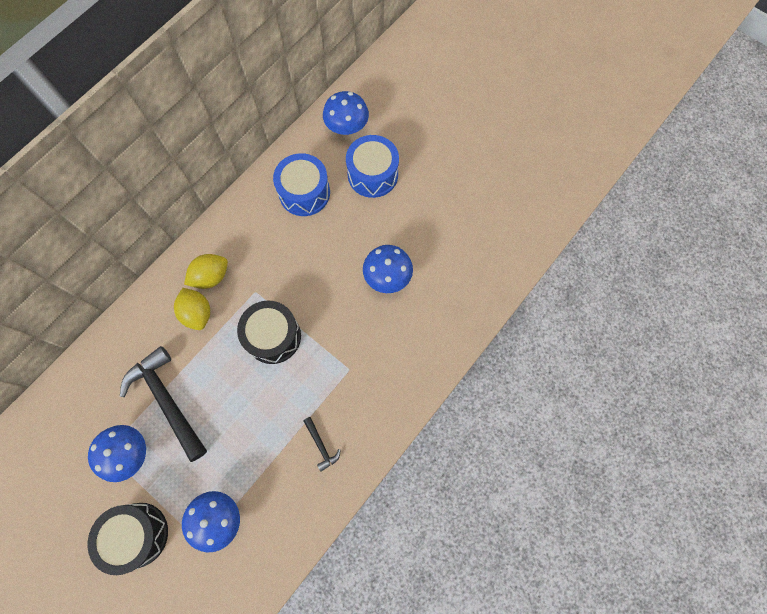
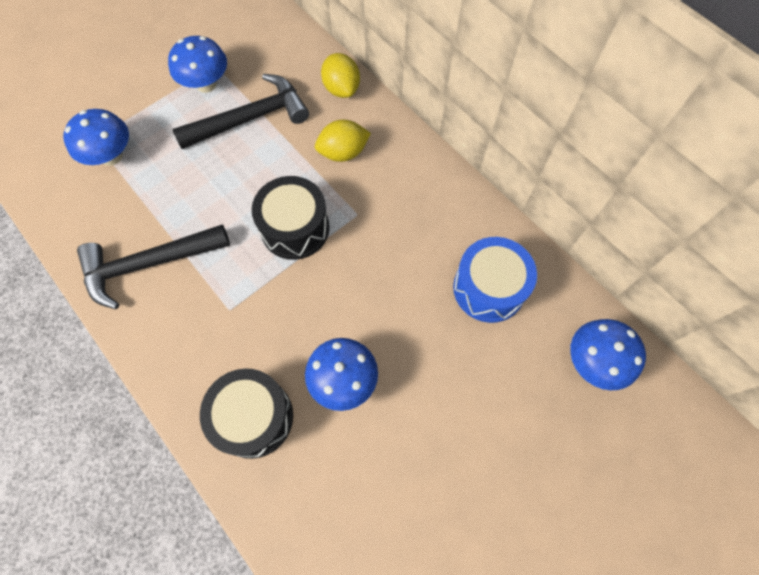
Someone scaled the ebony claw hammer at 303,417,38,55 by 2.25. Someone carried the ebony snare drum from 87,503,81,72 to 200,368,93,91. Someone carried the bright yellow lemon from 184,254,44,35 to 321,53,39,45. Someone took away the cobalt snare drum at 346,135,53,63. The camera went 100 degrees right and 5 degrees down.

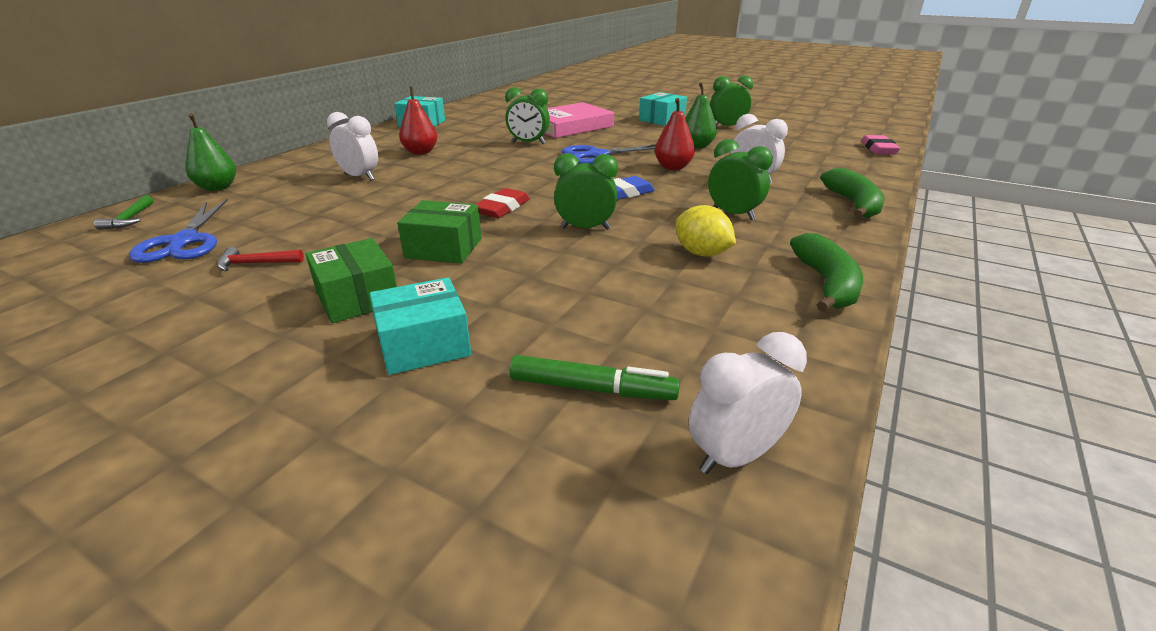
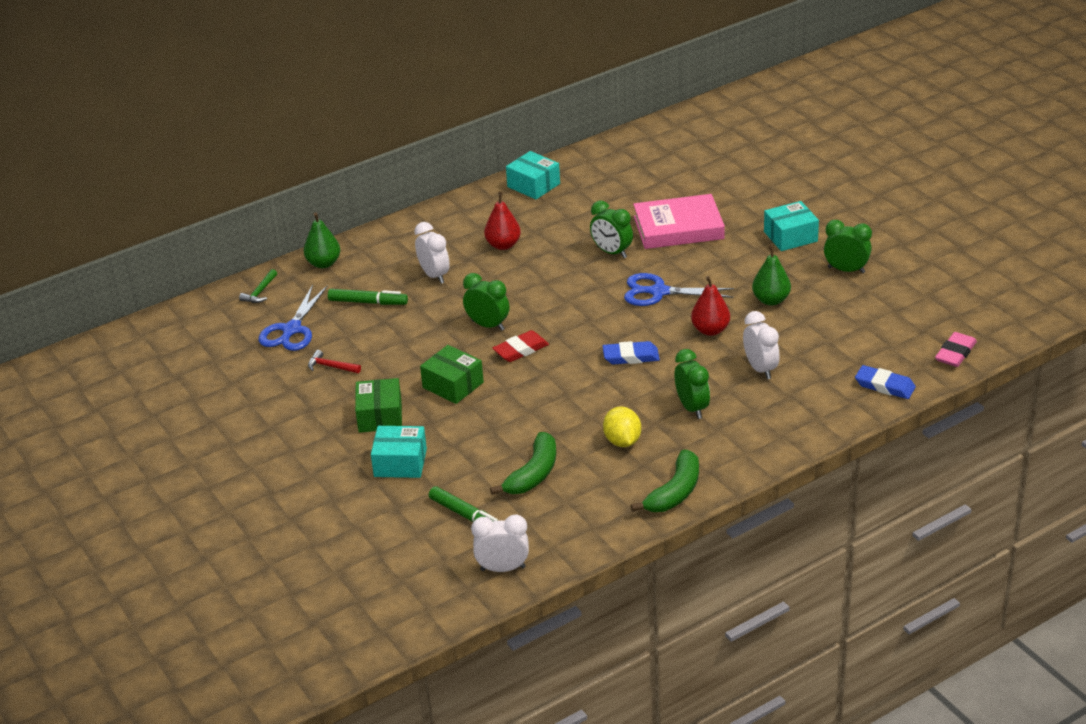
Someone put down the emerald marker at 328,289,80,16. Someone carried the emerald clock from 554,153,64,77 to 463,273,47,58. Someone carried the emerald banana from 821,168,63,50 to 490,432,66,63. Someone put down the cobalt eraser at 855,365,61,34. The camera went 30 degrees right and 5 degrees up.

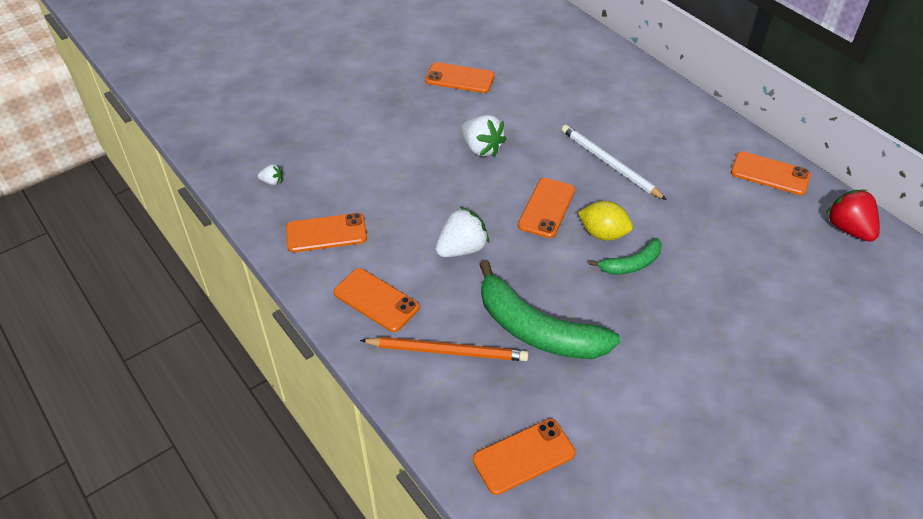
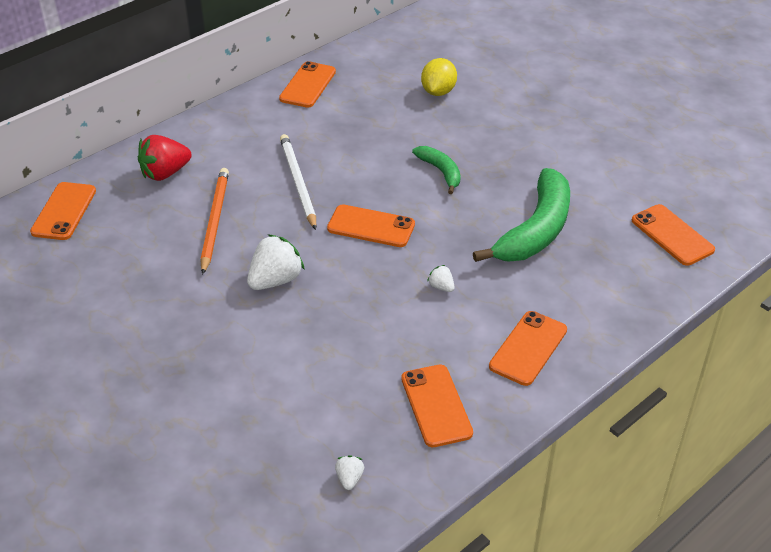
Someone carried the bright orange phone from 425,62,70,31 to 30,182,66,58. Someone carried the red berry from 826,190,54,52 to 138,135,53,46. Someone carried the bright orange pencil from 360,337,169,24 to 200,168,29,107. Someone rotated the snow-white pencil at 561,125,106,75 by 120 degrees clockwise. Someone carried the bright yellow lemon from 578,201,55,40 to 421,58,36,38. Someone scaled the snow-white berry at 436,207,53,50 by 0.49. The camera went 95 degrees left and 5 degrees down.

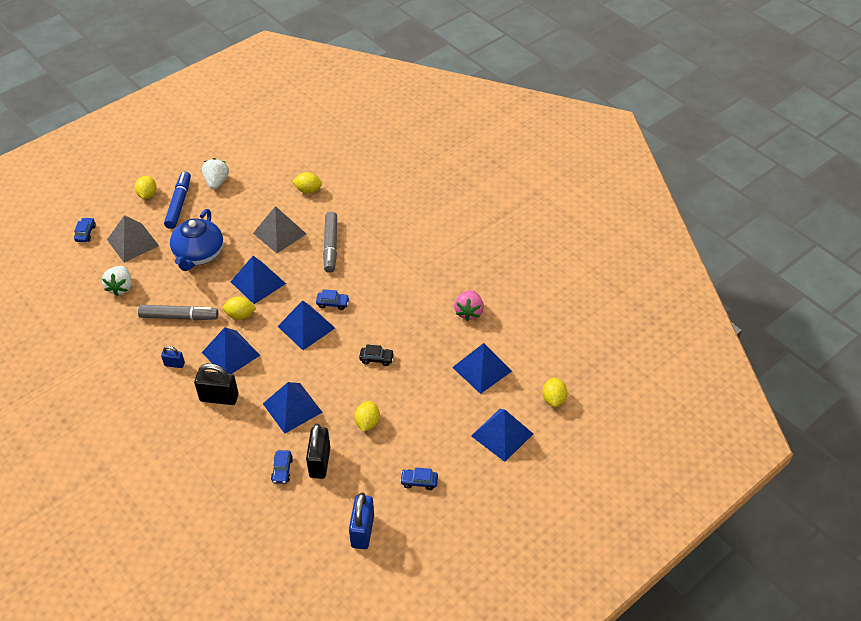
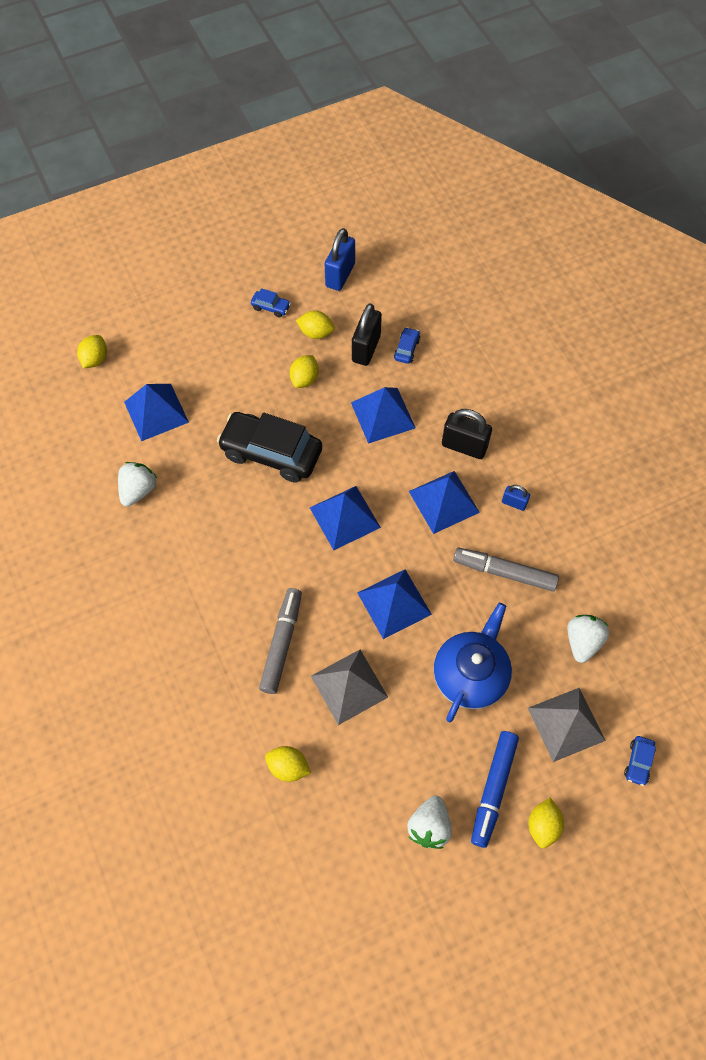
Someone repainted the pink berry at 454,290,30,31, which became the snow-white berry at 118,462,39,45. Someone scaled the ebony automobile at 359,345,35,21 by 2.41. Someone carried the bright yellow lemon from 223,296,33,24 to 296,311,38,28. Someone took away the cobalt automobile at 316,289,34,21. Someone took away the cobalt pyramid shape at 471,409,62,53. The camera went 165 degrees left and 15 degrees up.

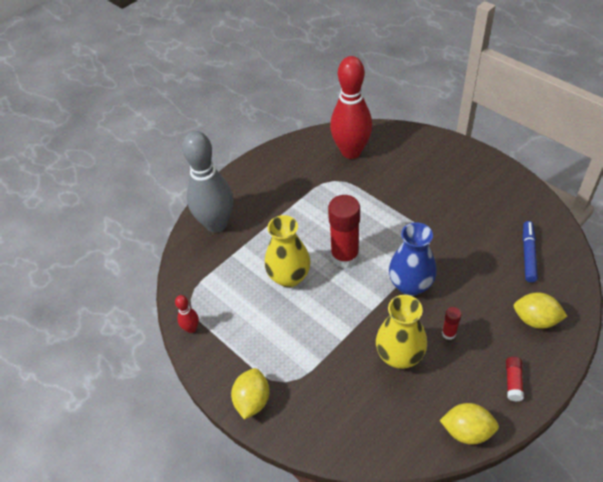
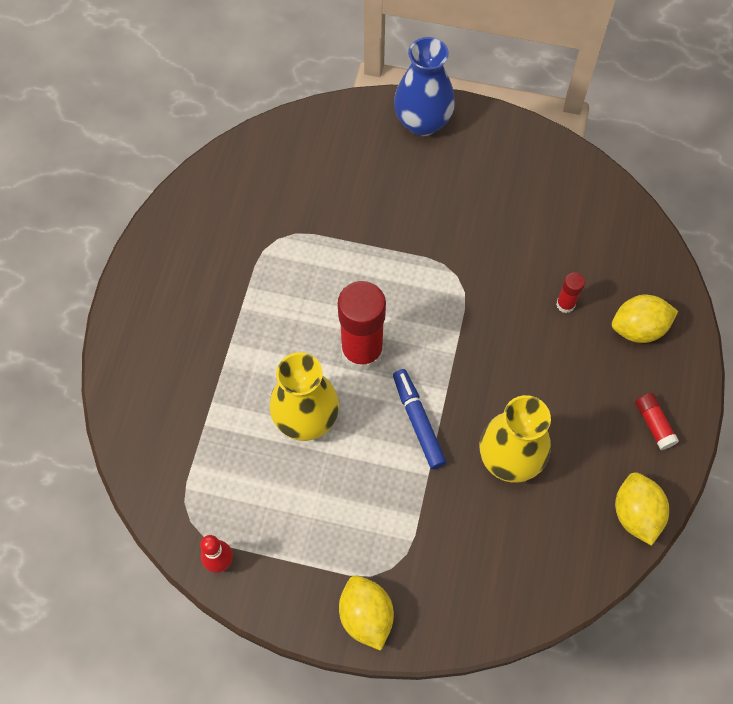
Someone carried the cobalt marker from 523,221,15,61 to 393,369,53,100. Someone carried the cobalt flower vase from 389,222,48,74 to 394,37,61,99. Someone carried the red stick of glue from 442,307,19,33 to 556,272,29,41. Someone rotated the bright yellow lemon at 439,403,60,42 by 75 degrees counterclockwise. Someone took away the ash-grey bowling pin at 182,131,51,102. Someone took away the red bowling pin at 330,56,43,103. The camera went 35 degrees left and 15 degrees up.

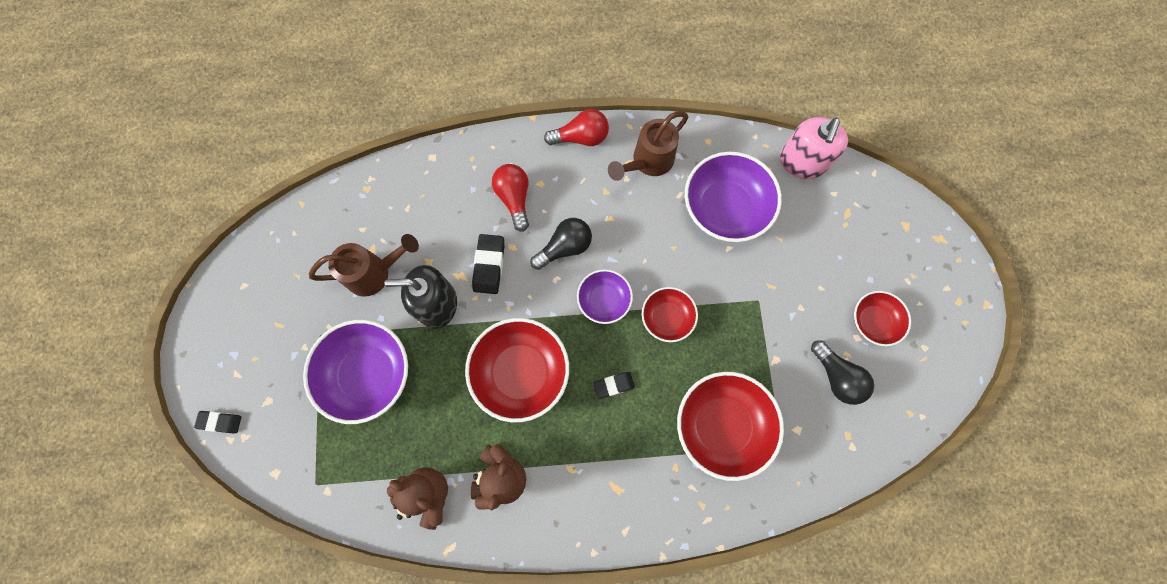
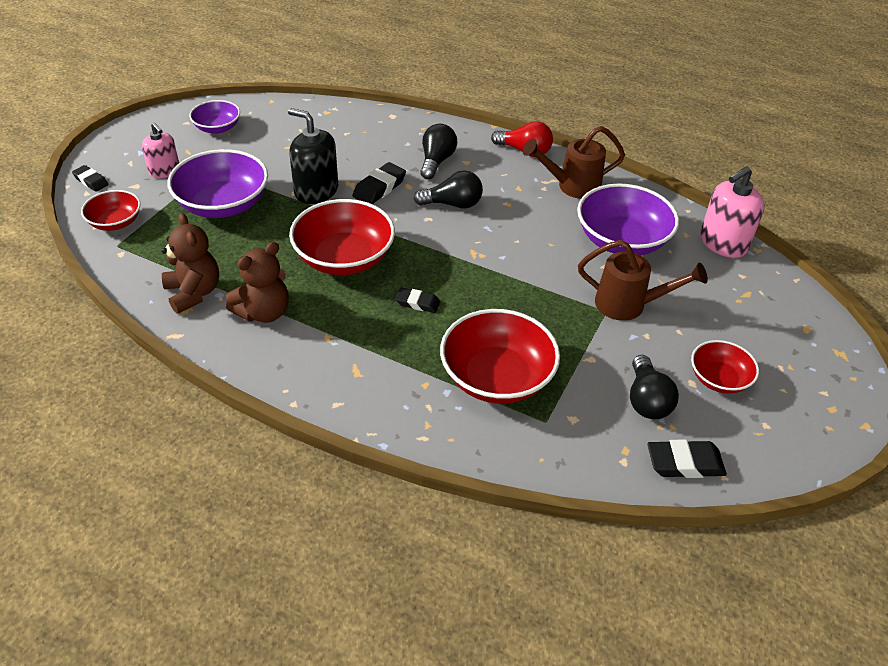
Someone carried the red bowl from 642,287,56,55 to 81,190,60,41. Someone put down the pink pump bottle at 142,122,37,56. Someone carried the violet bowl from 577,269,56,55 to 189,100,51,34. Someone repainted the red light bulb at 492,164,37,68, which became the ebony light bulb at 420,124,37,55. Someone carried the dark brown watering pot from 309,234,110,63 to 578,240,130,81. Someone put down the ebony eraser at 647,440,80,38. The camera went 30 degrees right and 30 degrees down.

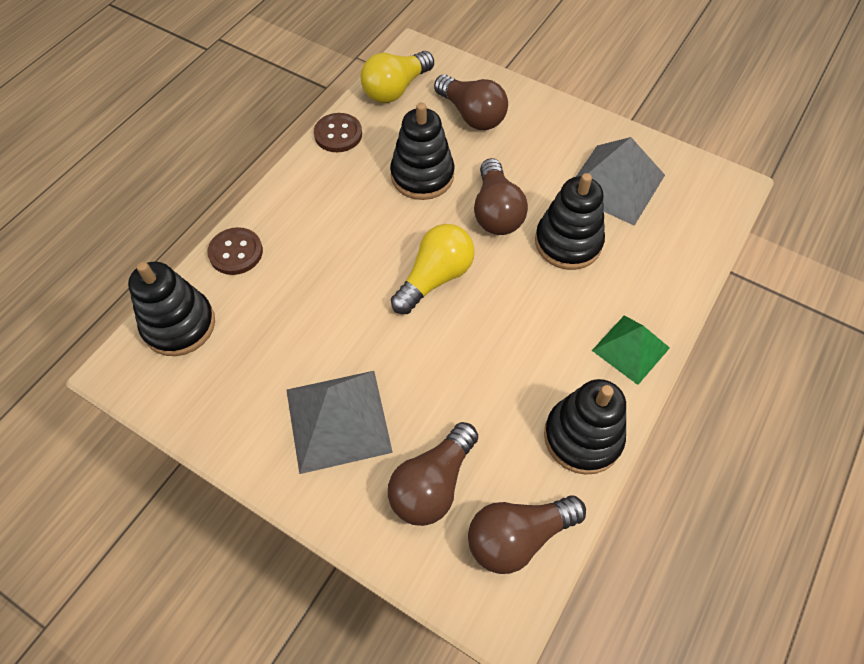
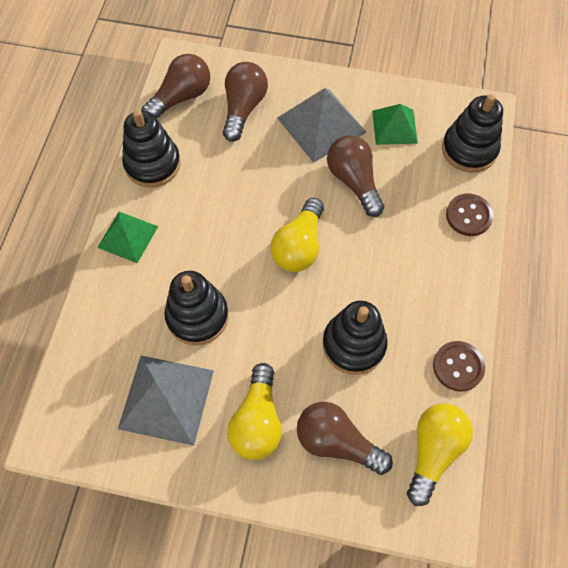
Someone put down the bright yellow light bulb at 227,363,55,97. Someone carried the dark brown light bulb from 474,158,54,77 to 327,135,57,82. Someone put down the emerald pyramid shape at 372,104,46,41. The camera went 160 degrees right and 5 degrees up.

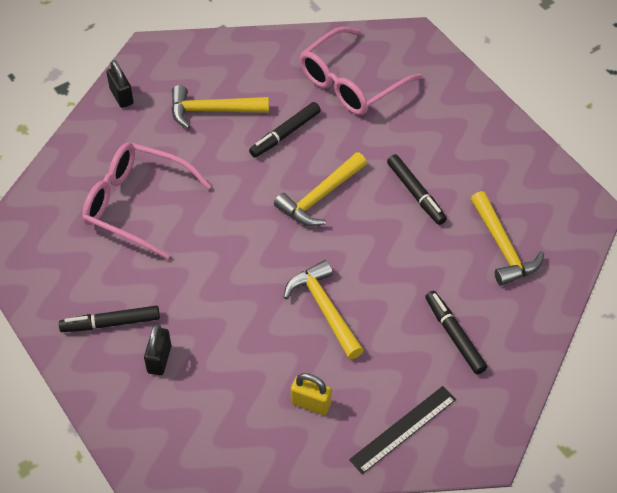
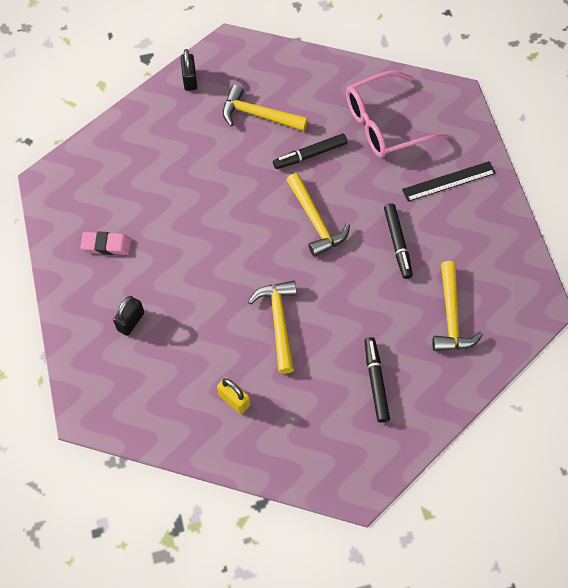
Someone put down the pink eraser at 81,231,50,24. Someone rotated the bright yellow claw hammer at 274,152,93,74 by 90 degrees counterclockwise. Someone carried the ebony ruler from 349,386,107,88 to 402,161,94,41. Someone took away the ebony marker at 59,306,101,26. Someone took away the pink eyeglasses at 82,143,129,116. The camera went 20 degrees right and 10 degrees up.

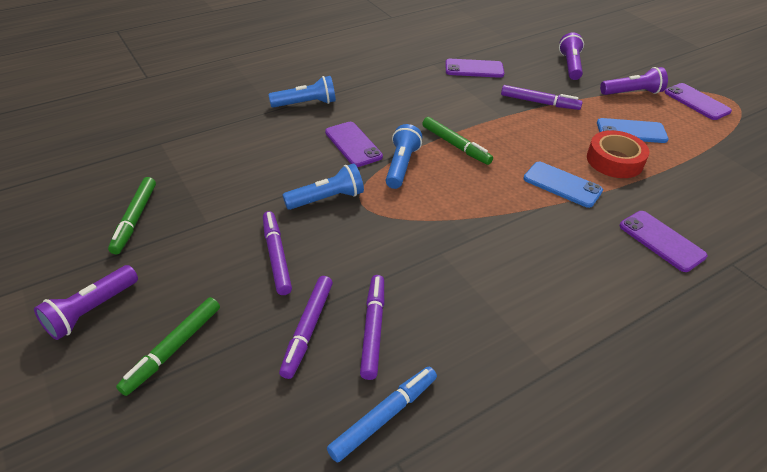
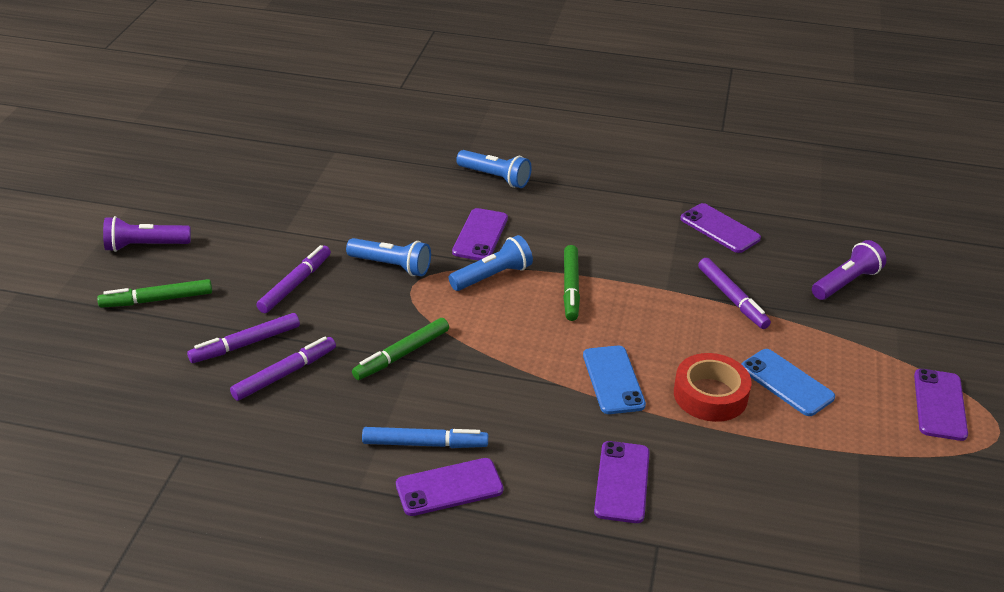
Someone carried the emerald marker from 108,177,48,77 to 352,318,97,62. Someone carried the cobalt marker from 327,367,110,95 to 362,427,126,21. Someone put down the violet phone at 396,458,107,58. Someone took away the violet flashlight at 600,67,68,28. The camera went 45 degrees right and 5 degrees down.

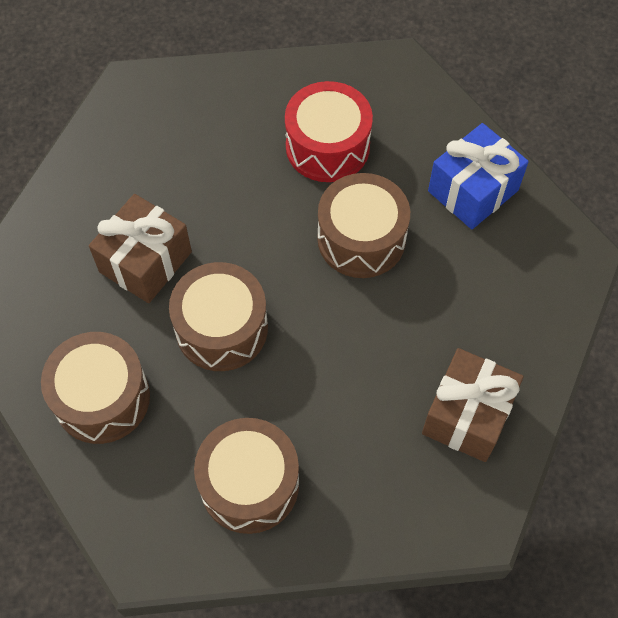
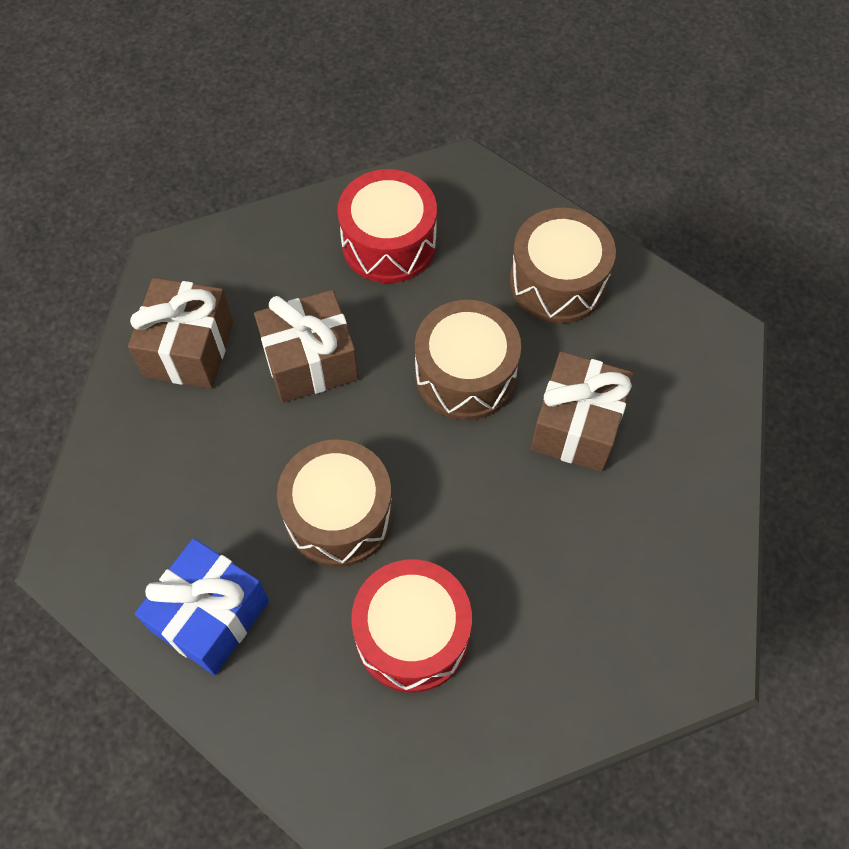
Someone put down the dark brown present at 254,290,105,113. Someone repainted the dark brown snare drum at 194,418,105,116, which became the red snare drum at 338,169,99,114. The camera went 165 degrees right and 0 degrees up.

